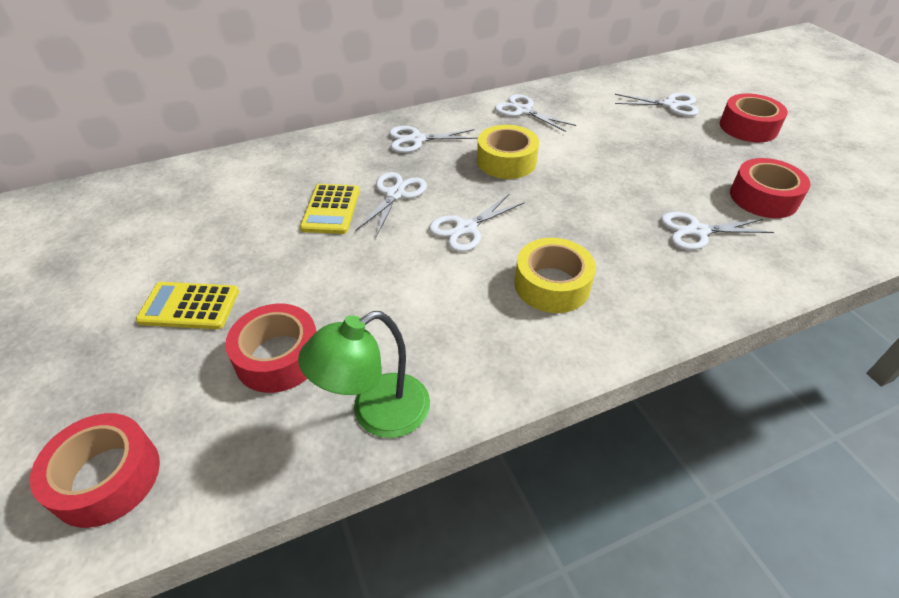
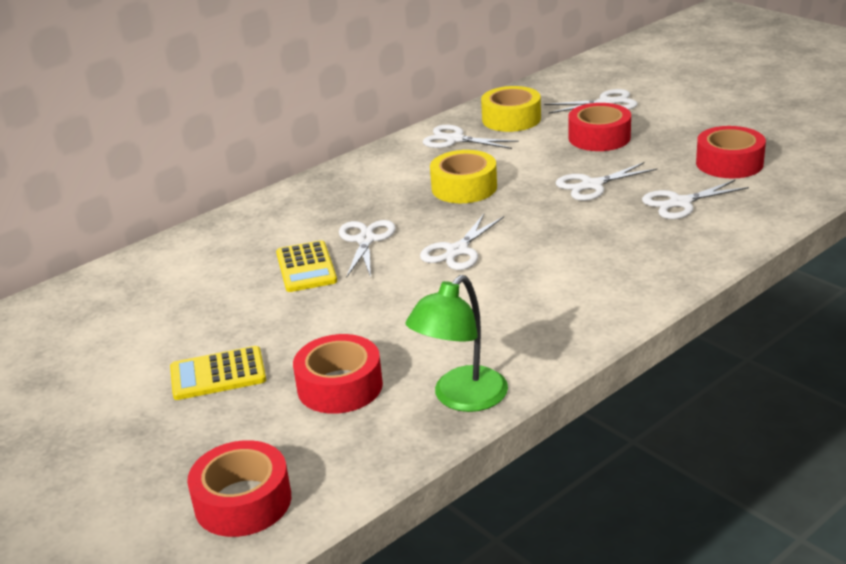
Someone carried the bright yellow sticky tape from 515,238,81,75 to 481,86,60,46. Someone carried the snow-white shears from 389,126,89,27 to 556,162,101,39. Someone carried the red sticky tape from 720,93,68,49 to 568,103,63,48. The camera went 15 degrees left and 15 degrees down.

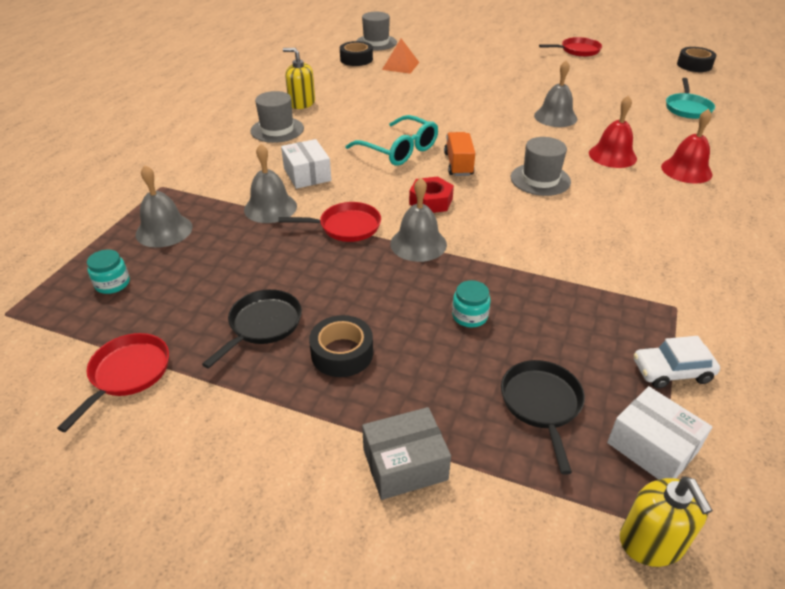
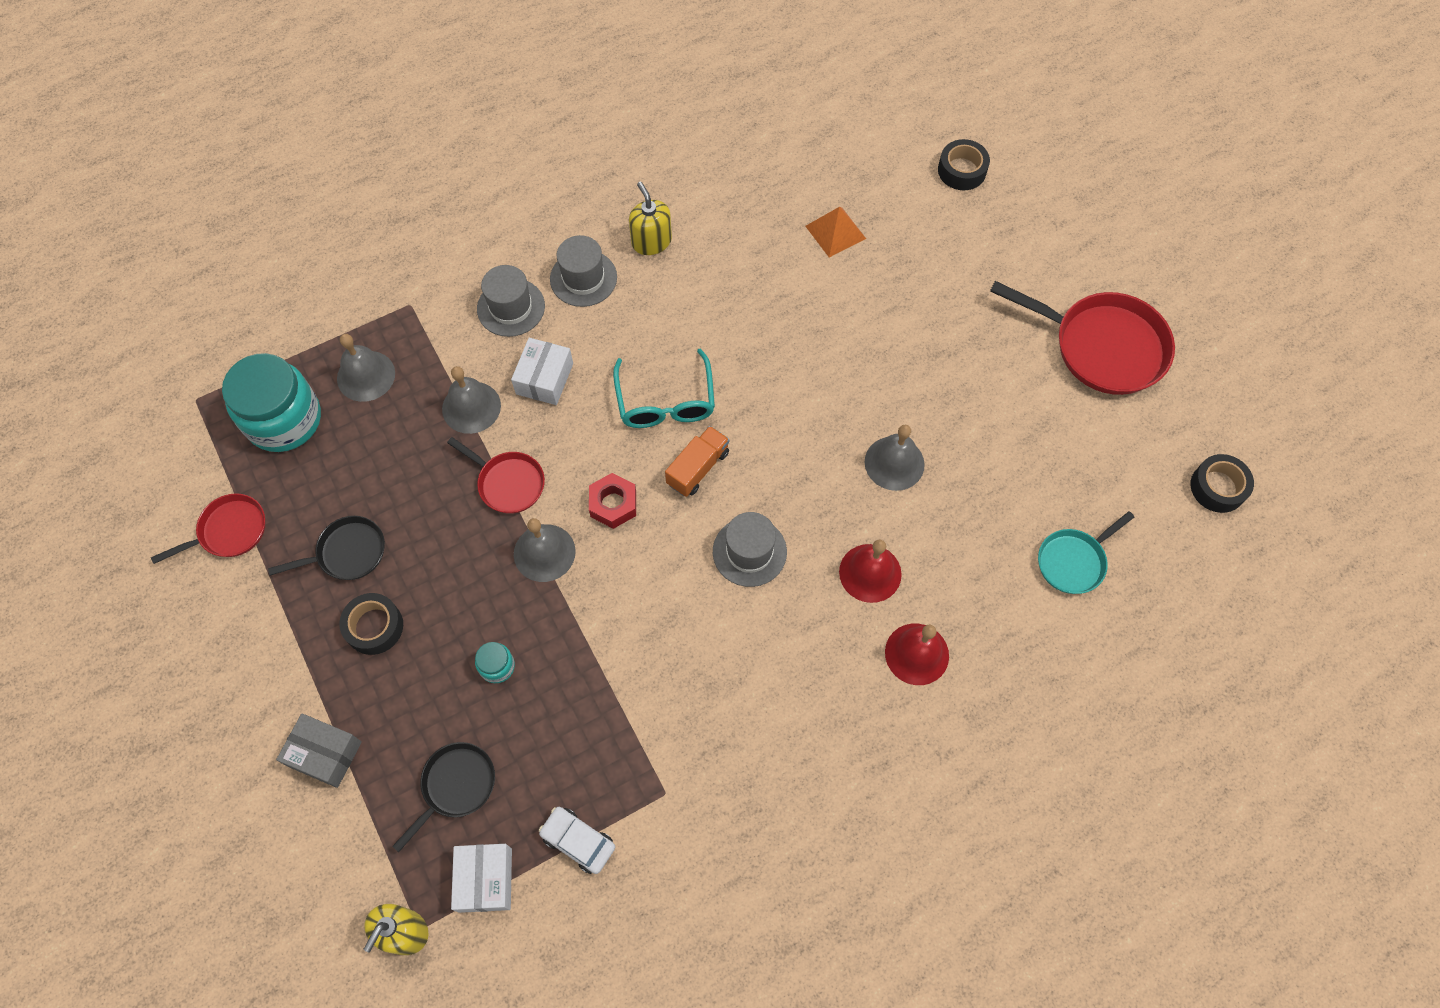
Someone scaled the aqua jar at 87,250,43,44 by 2.35. Someone carried the ash-grey hat from 356,12,41,38 to 477,265,68,72. Someone carried the ebony sticky tape from 340,41,33,25 to 938,139,52,51. Someone scaled the red pan at 539,37,63,20 by 1.79. The camera went 40 degrees right and 25 degrees up.

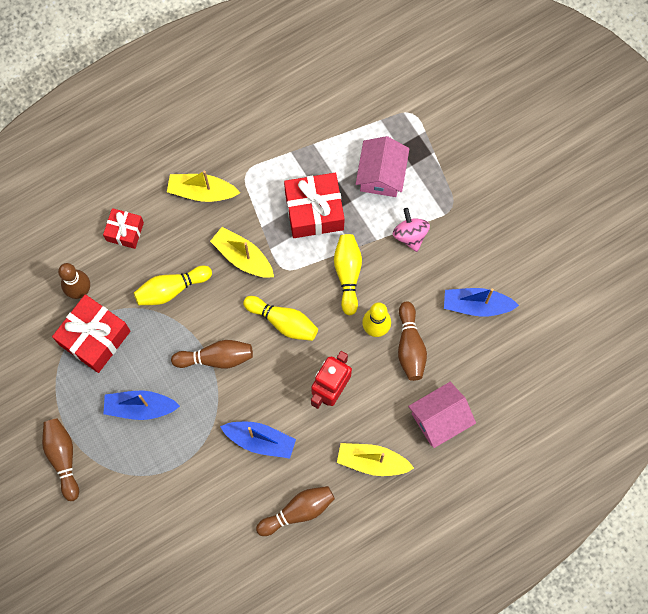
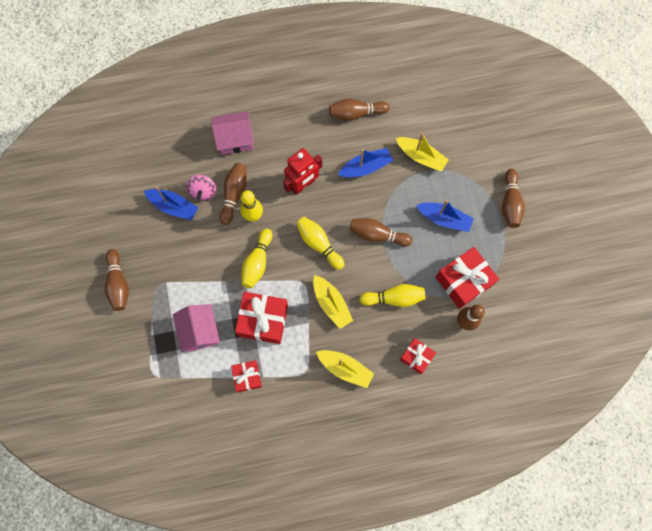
Someone put down the dark brown bowling pin at 105,249,24,62. Someone rotated the pink cottage at 356,136,54,61 by 45 degrees counterclockwise. Someone carried the pink whirligig from 393,208,37,44 to 186,175,30,26. Someone put down the red present at 231,361,31,32. Someone rotated the cobalt toy boat at 220,422,76,36 by 120 degrees clockwise. Someone carried the bright yellow toy boat from 337,443,77,33 to 396,133,53,39. The camera went 160 degrees left and 0 degrees up.

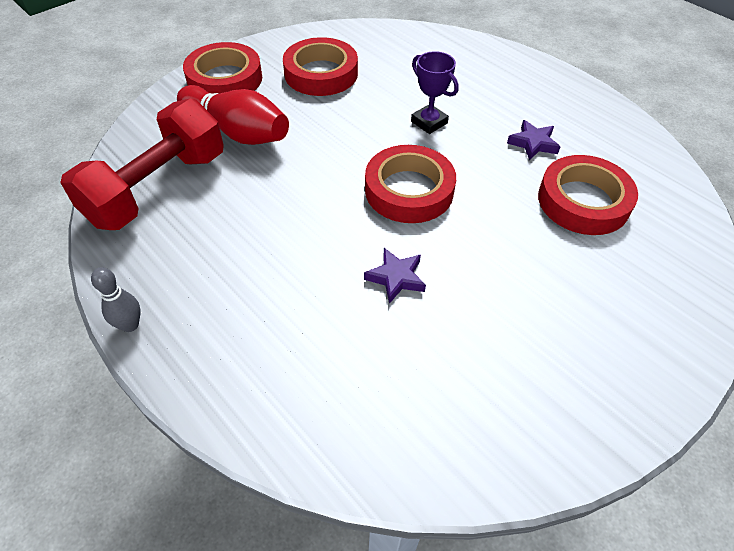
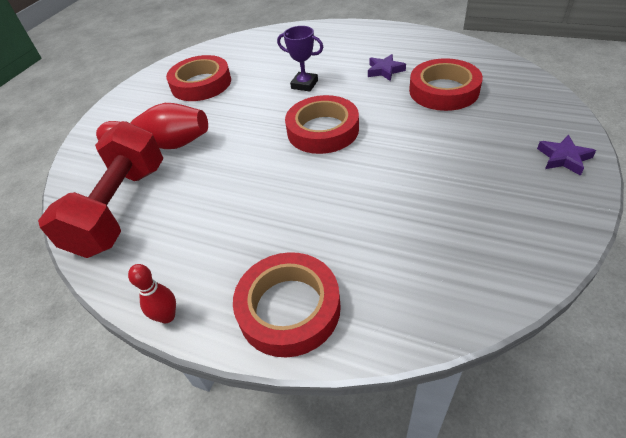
Someone repainted the ash-grey bowling pin at 91,267,50,65, which became the red bowling pin at 128,264,48,59. Someone carried the red sticky tape from 183,42,79,52 to 233,252,108,105. Someone carried the violet star from 364,248,62,56 to 537,135,59,41. The camera went 20 degrees left and 5 degrees down.

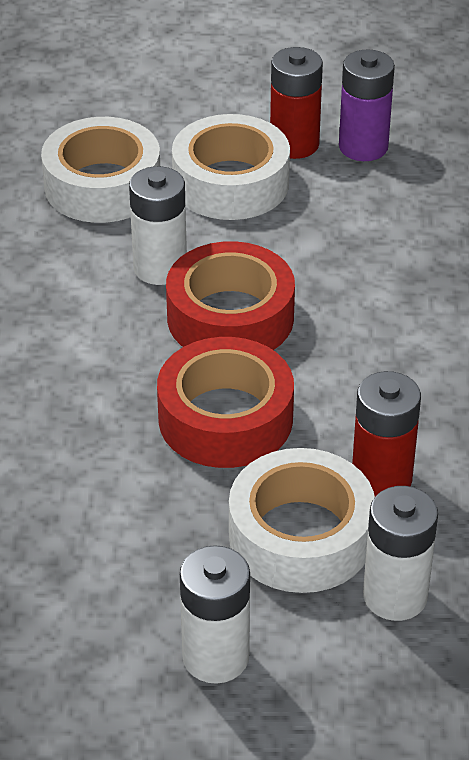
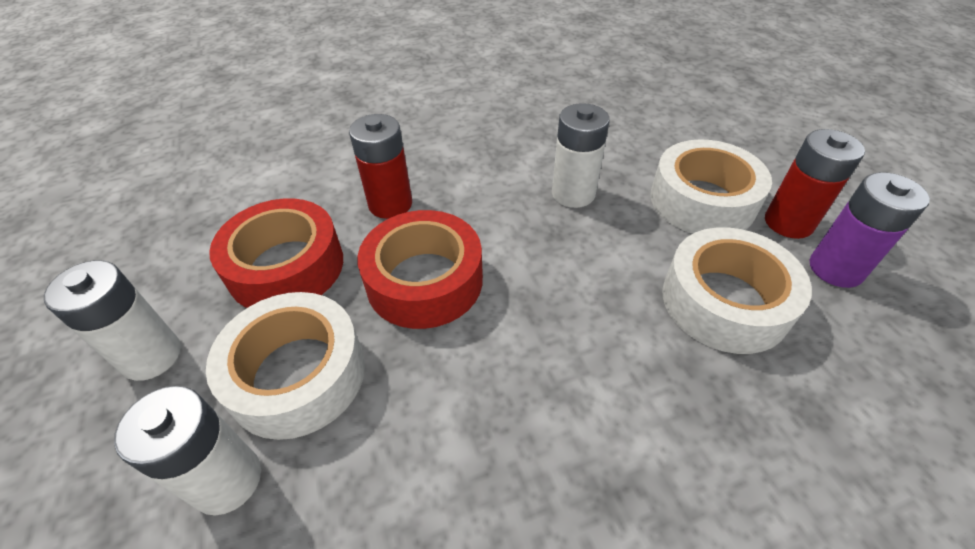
Someone carried the red sticky tape from 166,241,129,109 to 209,198,134,110. Someone carried the red AA battery from 352,371,69,125 to 349,114,63,105. Someone carried the snow-white sticky tape from 41,117,119,106 to 663,227,149,127. The camera went 70 degrees right and 5 degrees up.

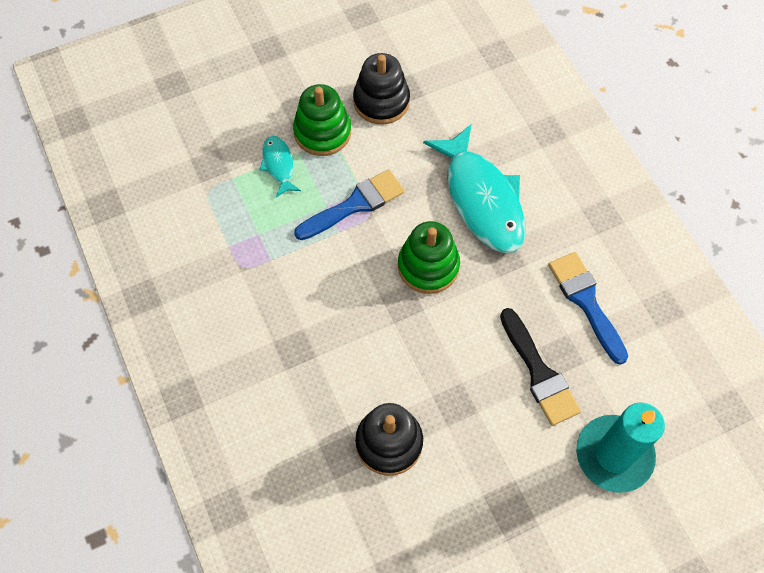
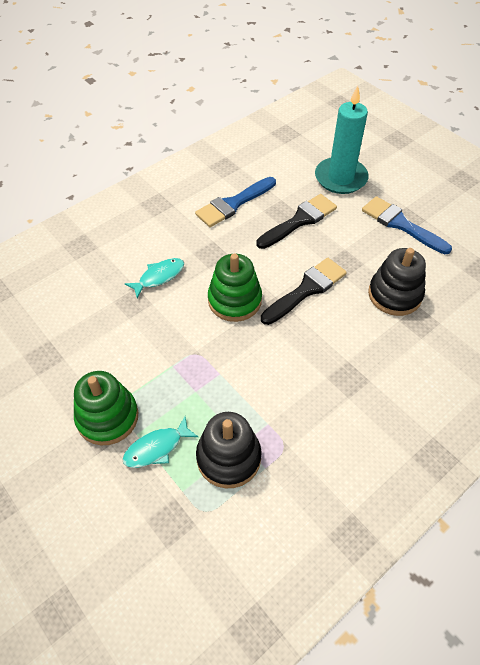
Someone scaled the aqua fish figure at 423,124,103,129 by 0.47. Someone carried the ebony stacking toy from 353,53,57,72 to 196,412,66,76. Someone put down the ebony paint brush at 261,258,86,67. Someone carried the cobalt paint brush from 294,169,111,71 to 362,196,90,58. The camera went 105 degrees left and 10 degrees down.

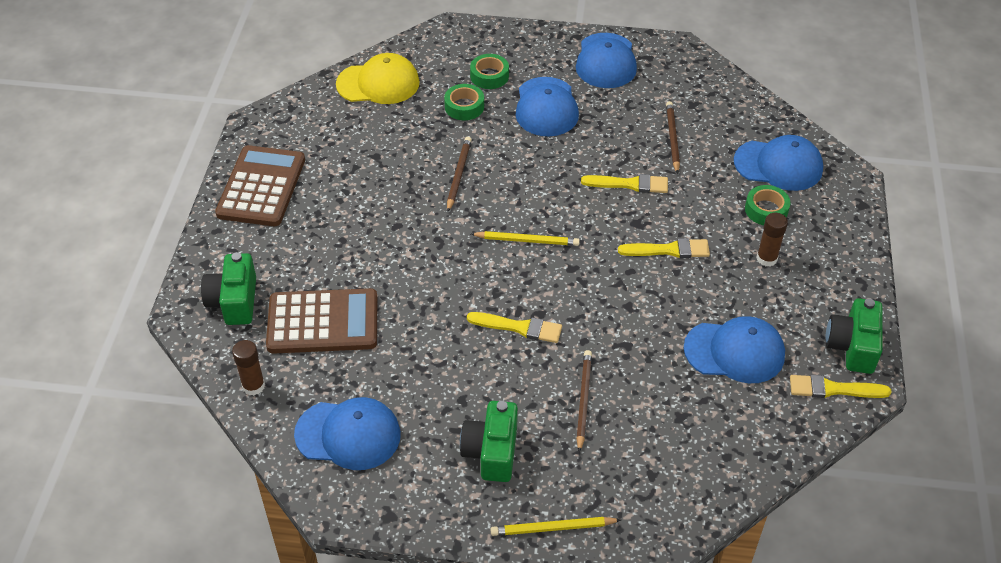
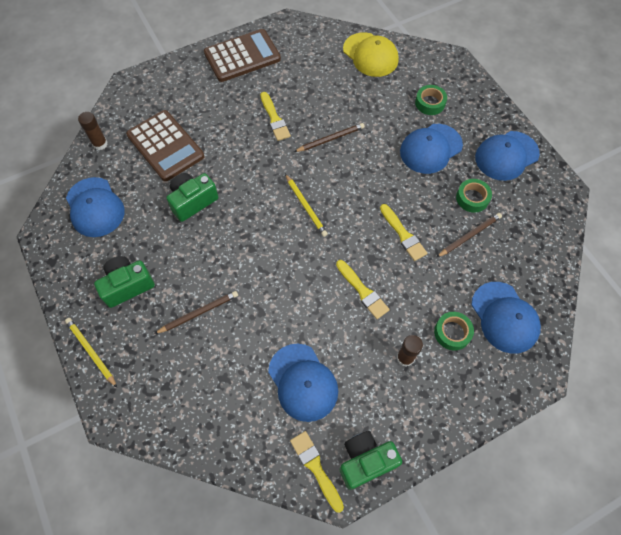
Someone carried the emerald compact camera from 201,252,55,73 to 166,173,52,49. Someone carried the bright yellow paint brush from 467,312,95,31 to 260,92,31,49. Someone carried the emerald sticky tape from 444,84,40,36 to 456,179,36,34. The camera went 55 degrees right and 15 degrees up.

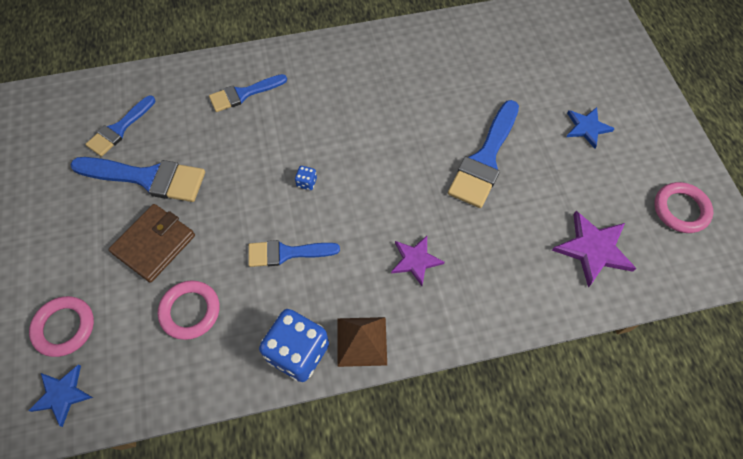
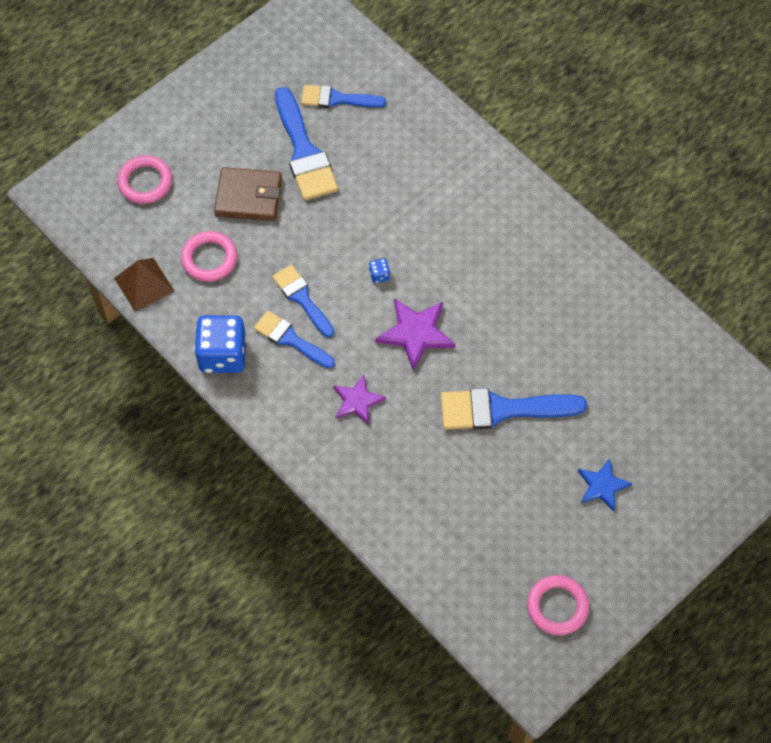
Someone carried the dark brown pyramid shape from 337,317,50,50 to 114,258,60,53. Someone carried the cobalt paint brush from 209,74,78,38 to 254,311,81,58. Someone carried the violet star from 552,211,84,76 to 375,299,80,72. Someone took away the cobalt star at 28,365,65,62. The camera went 60 degrees right and 0 degrees up.

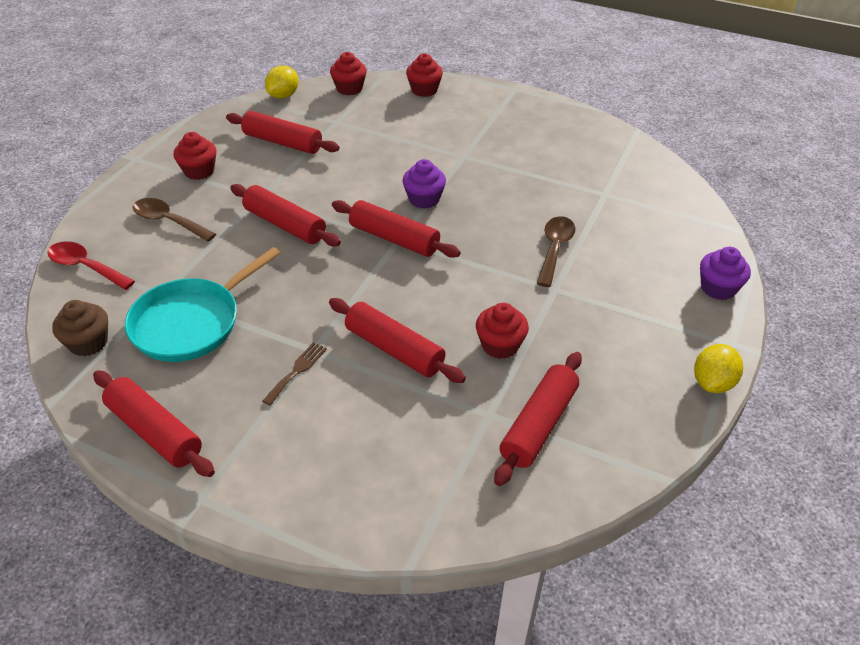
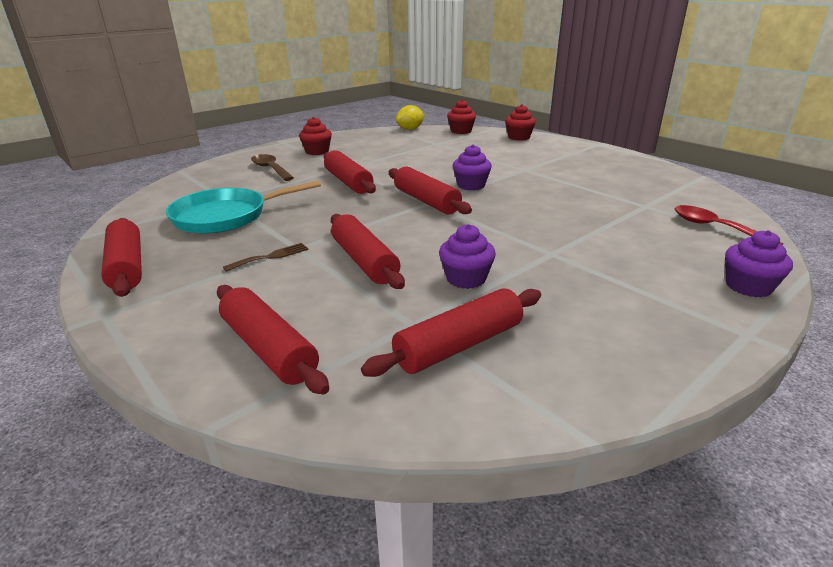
Someone carried the red pastry roller from 226,111,113,43 to 217,285,112,109. Someone repainted the red muffin at 476,303,53,56, which became the violet muffin at 439,224,57,65. Someone carried the red spoon from 47,241,88,49 to 675,205,108,40. Someone took away the dark brown muffin at 52,300,56,57. Someone took away the dark brown spoon at 537,216,39,71. Someone took away the bright yellow lemon at 694,344,49,49. The camera went 25 degrees right and 15 degrees down.

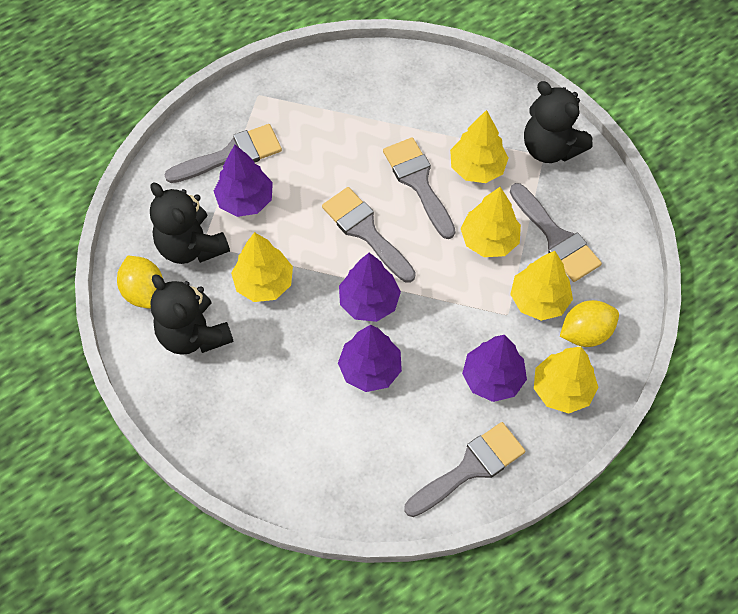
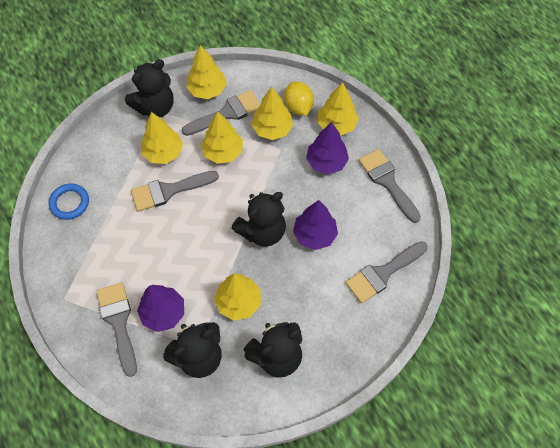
Someone put down the cobalt ring at 49,183,40,37. Someone put down the bright yellow toy tree at 186,45,41,54. Someone swapped the violet toy tree at 339,253,62,69 for the ebony teddy bear at 231,192,55,55. Someone carried the ash-grey paint brush from 322,187,94,96 to 346,241,81,62. Someone took away the bright yellow lemon at 117,256,46,52. The camera went 85 degrees left and 0 degrees up.

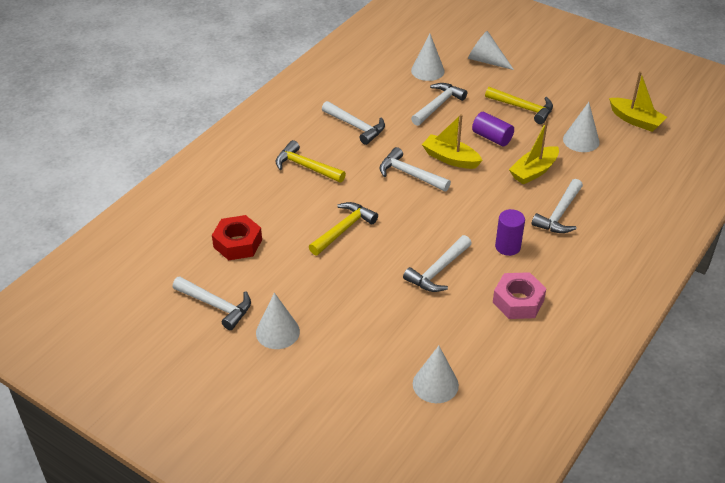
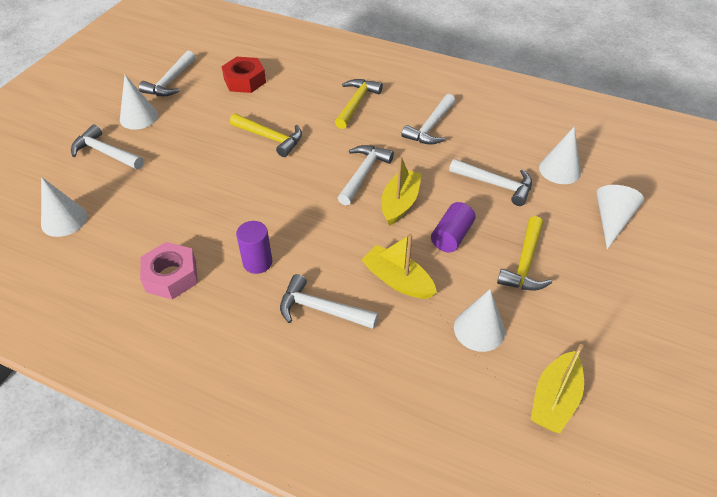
Someone carried the snow-white claw hammer from 403,235,69,57 to 71,124,73,46. The camera went 80 degrees right and 5 degrees up.

